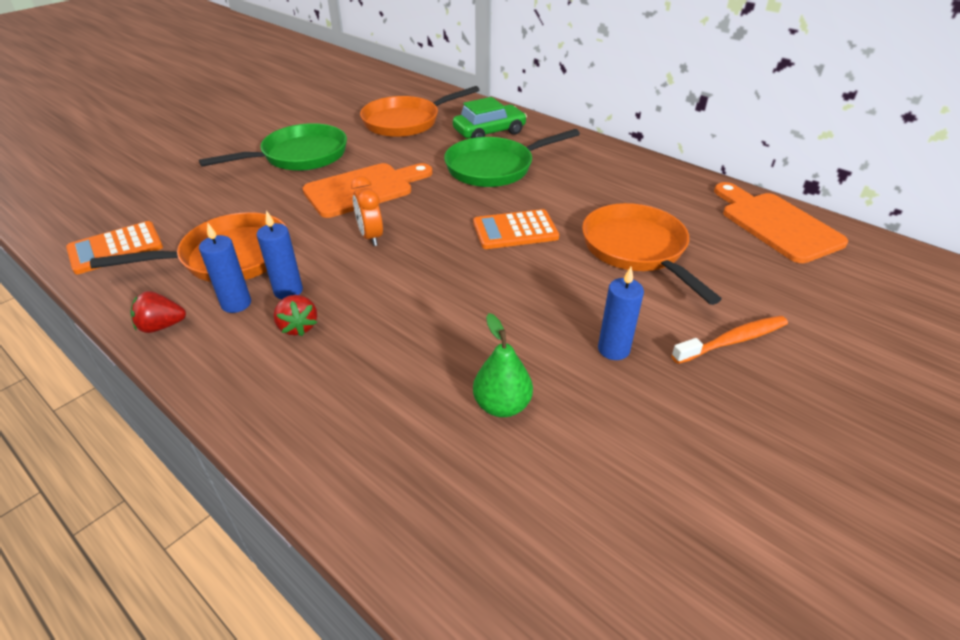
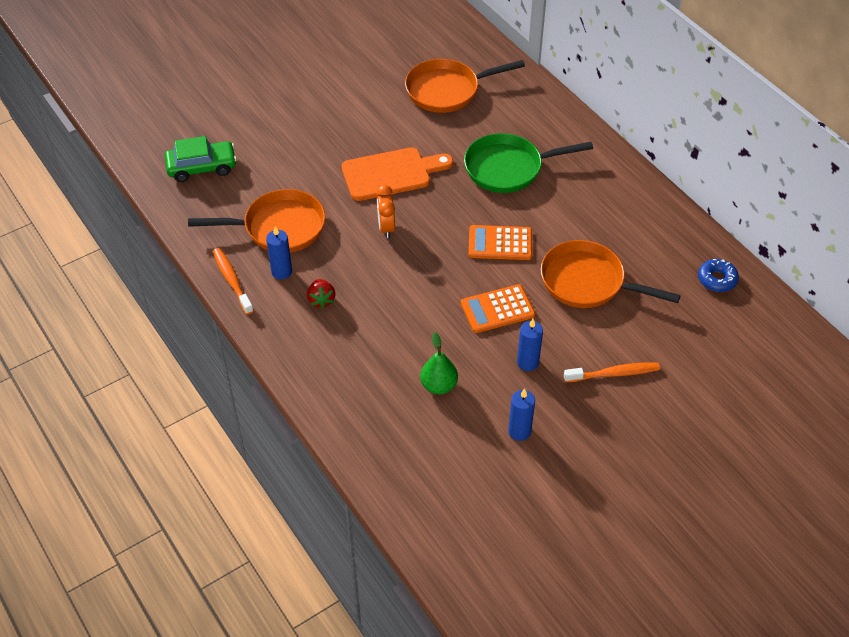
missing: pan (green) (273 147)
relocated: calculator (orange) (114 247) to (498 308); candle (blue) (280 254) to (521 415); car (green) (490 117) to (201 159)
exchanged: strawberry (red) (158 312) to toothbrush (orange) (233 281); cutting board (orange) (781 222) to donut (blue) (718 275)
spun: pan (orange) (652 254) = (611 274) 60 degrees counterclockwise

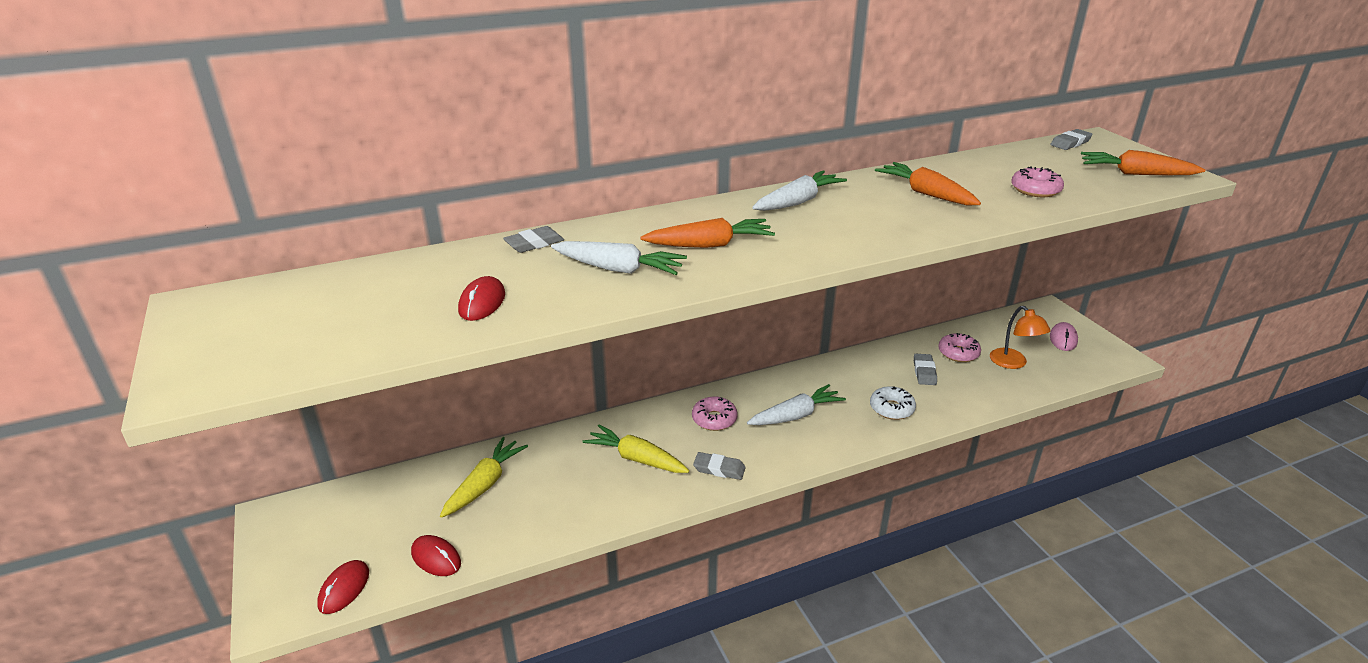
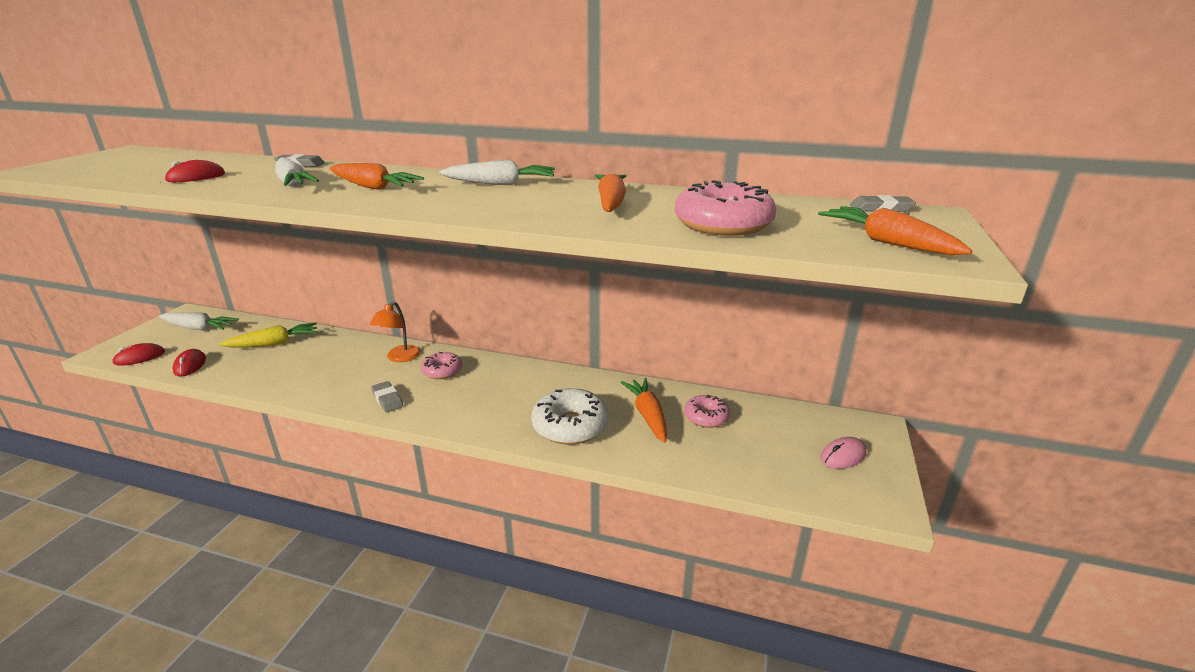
missing: carrot (yellow) (635 449)
relocated: carrot (white) (796 404) to (199 321); lamp (orange) (1020 337) to (395 332)
exchanged: eraser (grey) (925 369) to carrot (orange) (644 410)
size: donut (white) (893 403) = (570 416) x1.66; donut (pink) (1037 181) = (726 208) x1.66

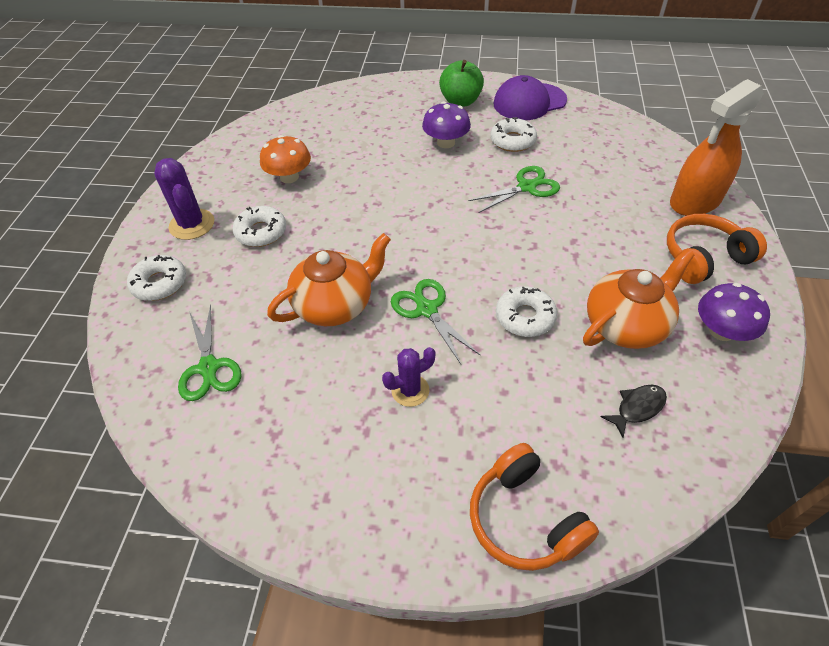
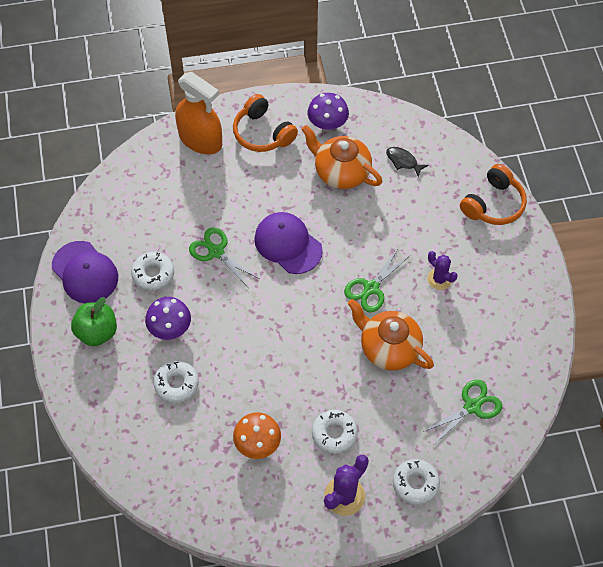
appeared: cap (purple) (288 243)
relocated: donut (white) (526 311) to (176 382)

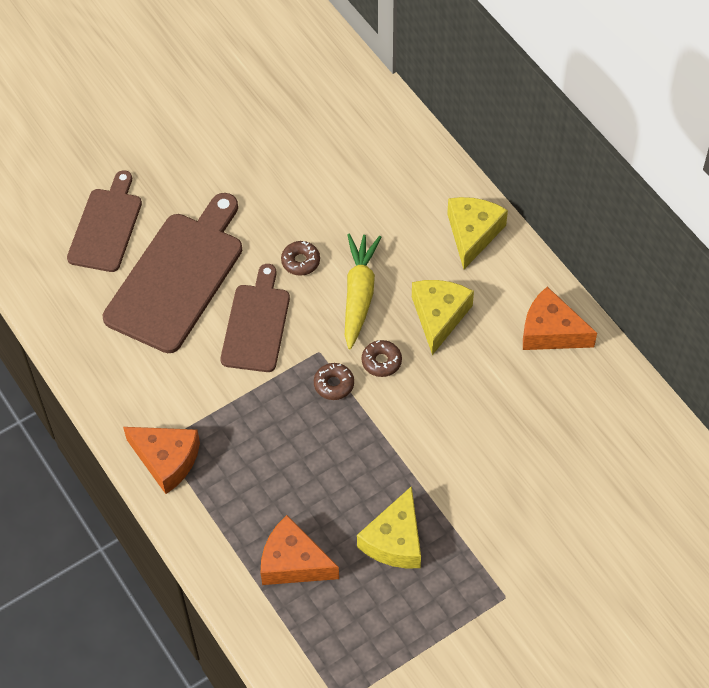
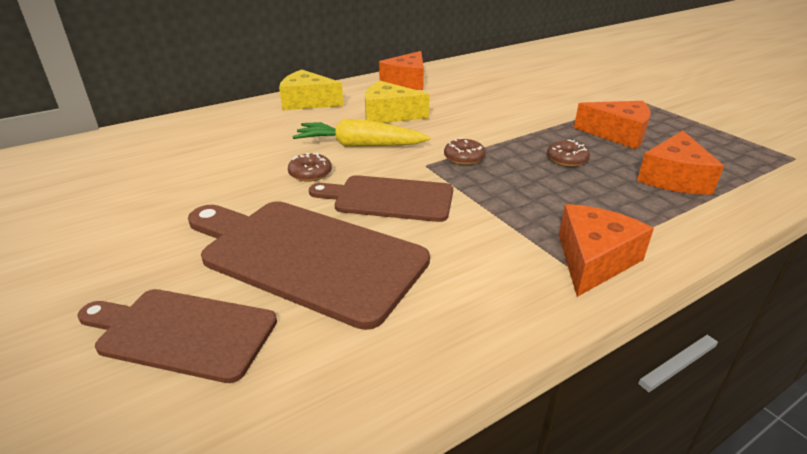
relocated: donut (brown) (382 358) to (568 153)
colour: cheese (yellow) (389 527) to cheese (orange) (612 125)

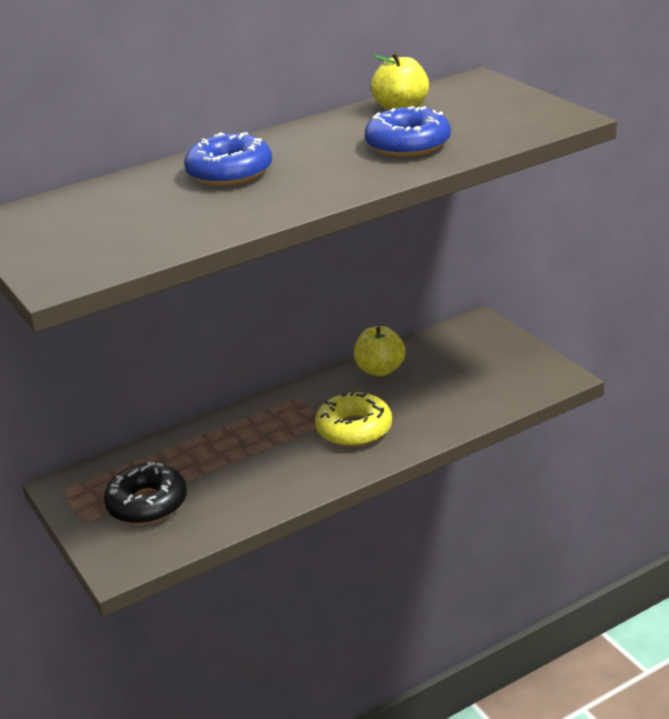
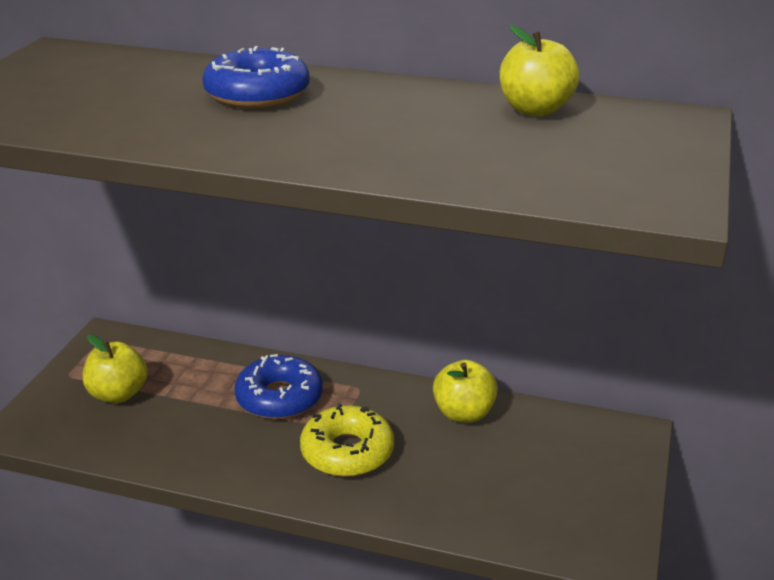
relocated: donut (blue) (408 131) to (278 386)
exchanged: donut (black) (145 493) to apple (yellow) (115 368)

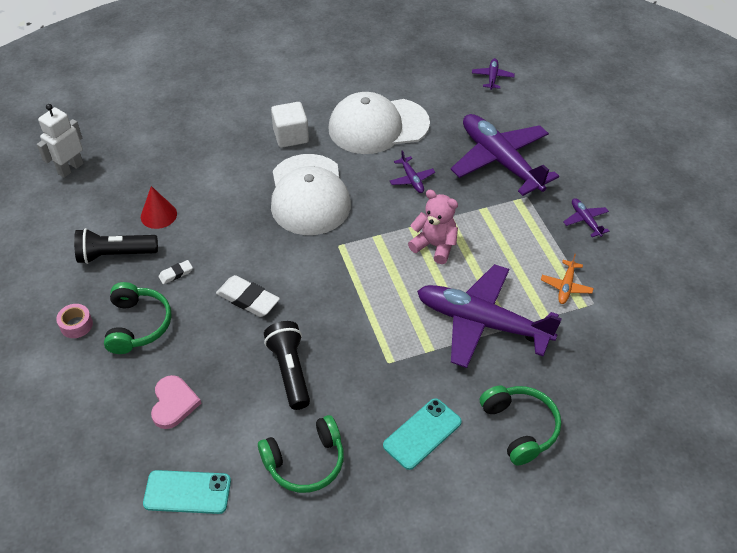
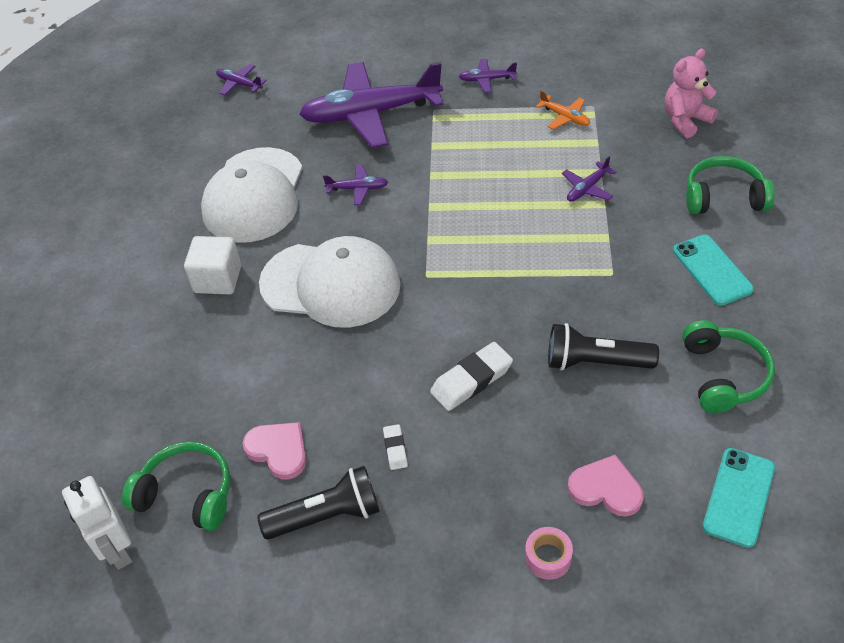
relocated: tape (pink) (74 321) to (549 553); headphones (green) (138 318) to (176 486); teddy bear (pink) (433 227) to (691 93)
exchanged: cone (red) (159 207) to heart (pink) (274 450)
spun: flashlight (black) (116 246) = (318 502) 120 degrees counterclockwise
size: plane (purple) (489 316) = (589 179) x0.41

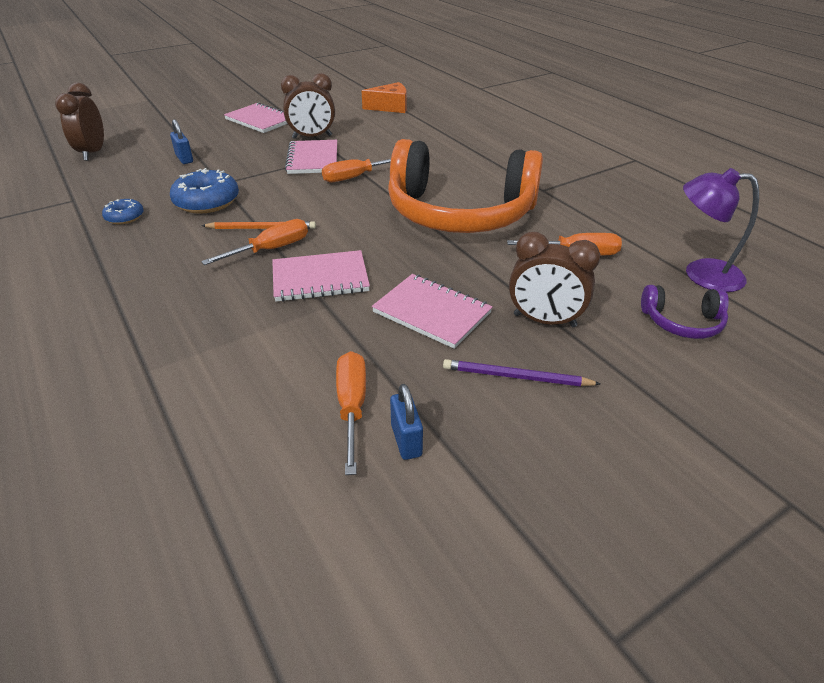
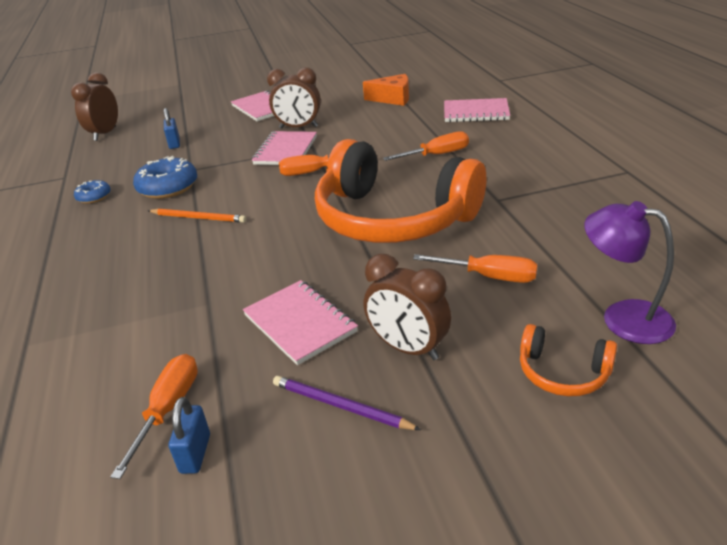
relocated: screwdriver (orange) (254 242) to (426 146); notebook (pink) (321 276) to (477 110)
colour: headphones (purple) (685 312) to headphones (orange) (568 360)

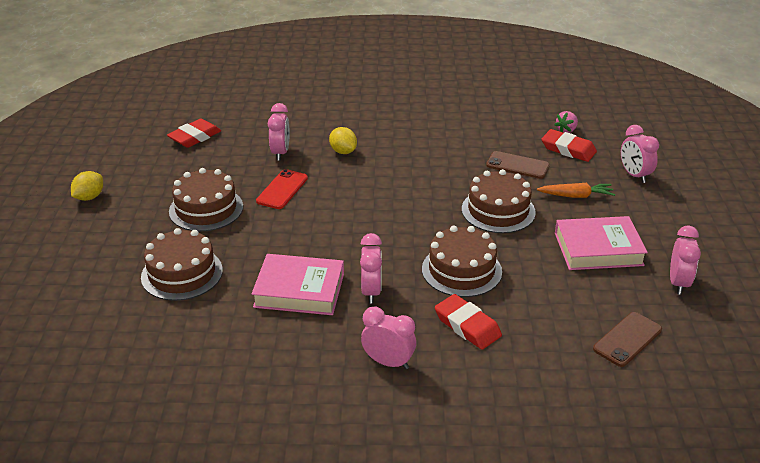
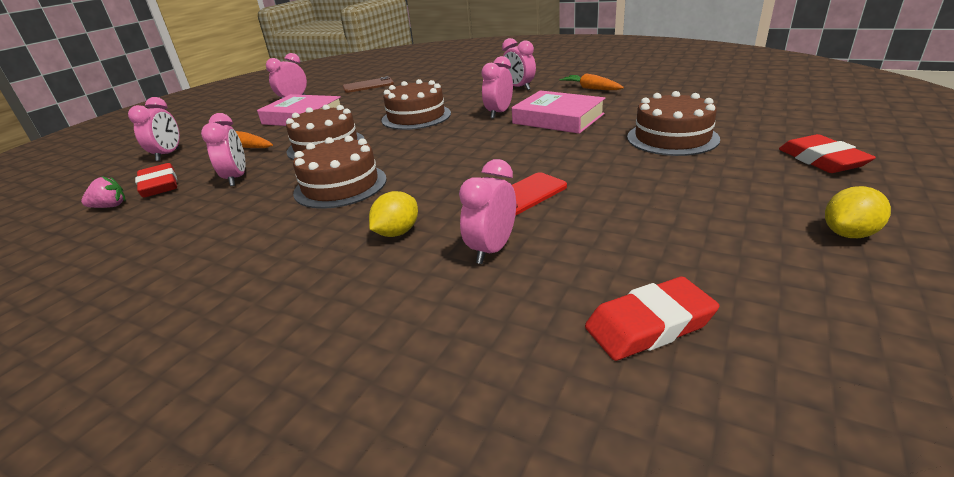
appeared: carrot (orange) (592 81)
relocated: cake (brown) (206 200) to (340 172); eraser (red) (468 322) to (827 153)
exchanged: phone (brown) (518 165) to clock (pink) (223 149)
spun: lemon (yellow) (343 140) = (393 214) 45 degrees clockwise

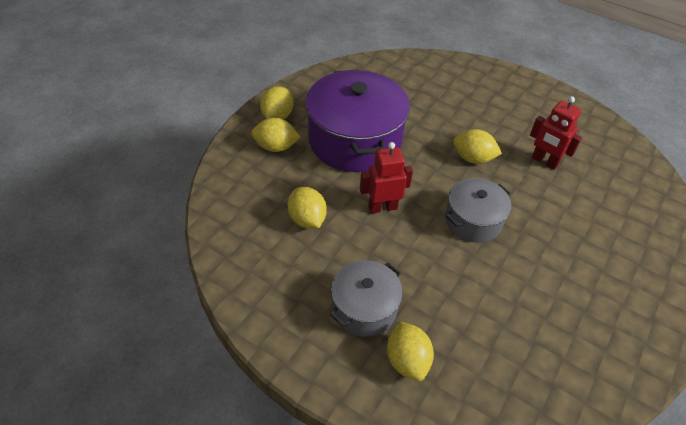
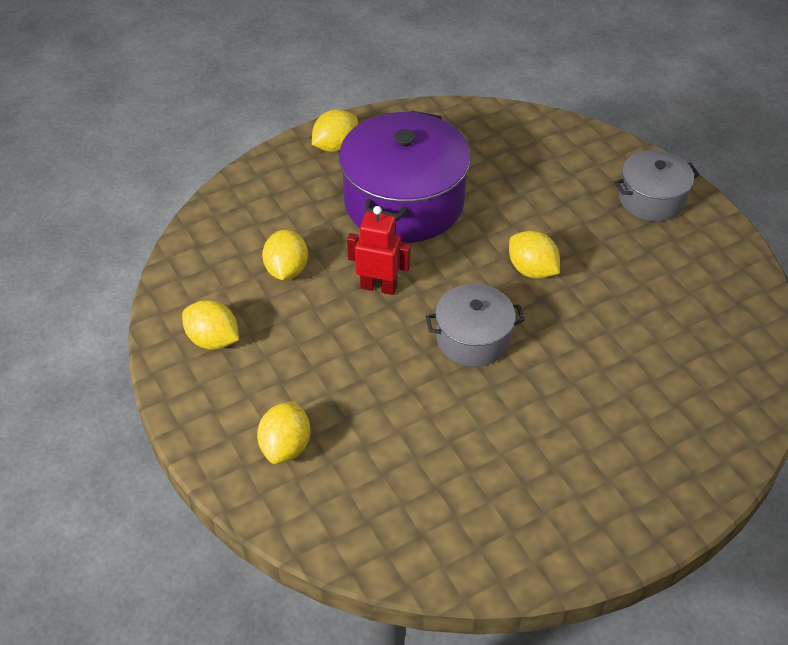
missing: robot (red) (556 133)
relocated: lemon (yellow) (275 135) to (210 325); pot (grey) (366 298) to (657 185)

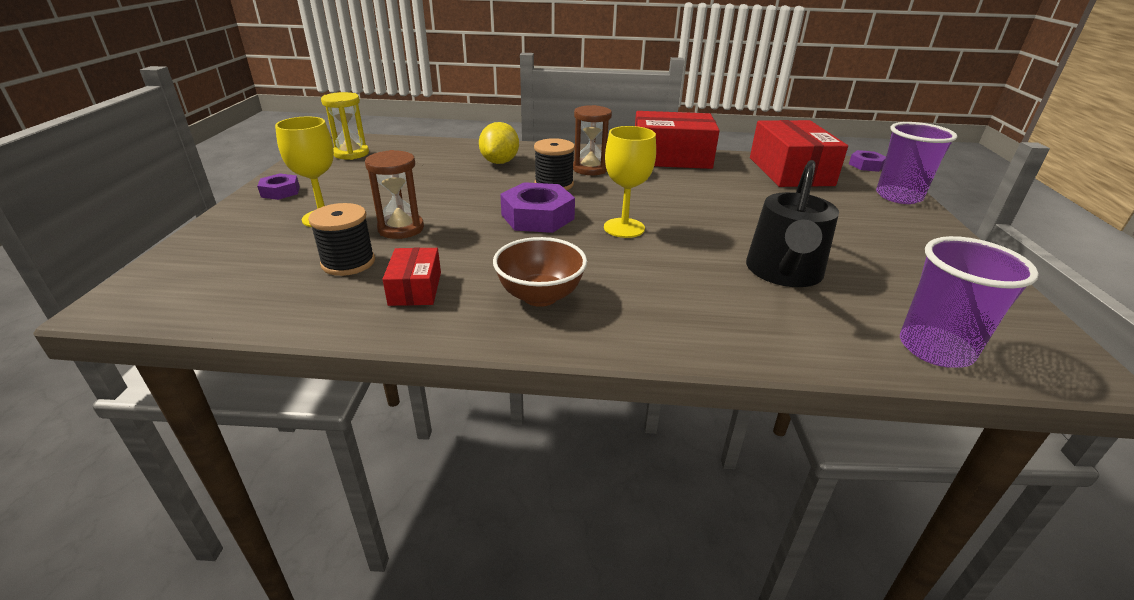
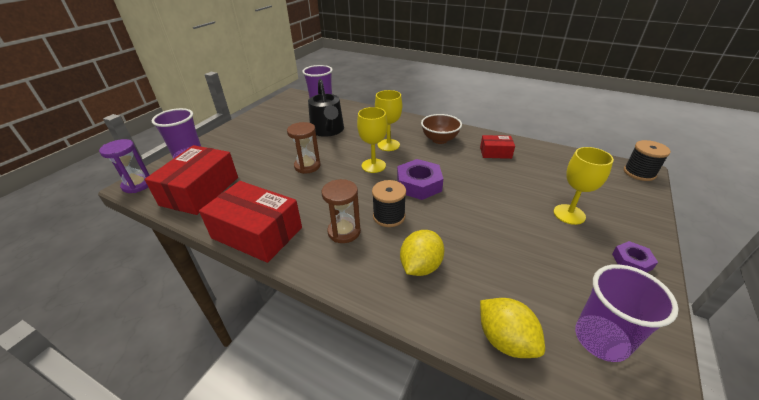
appeared: goblet (yellow) (388 120); lemon (yellow) (512 328)
relocated: spool (black) (341 239) to (647 160); hourglass (brown) (394 194) to (303 148)
exchanged: hourglass (yellow) (345 126) to cup (purple) (627 313); nut (purple) (867 161) to hourglass (purple) (124 166)
spun: box (red) (411 276) = (497 147) 75 degrees clockwise; watering can (black) (792 223) = (326 108) 120 degrees clockwise

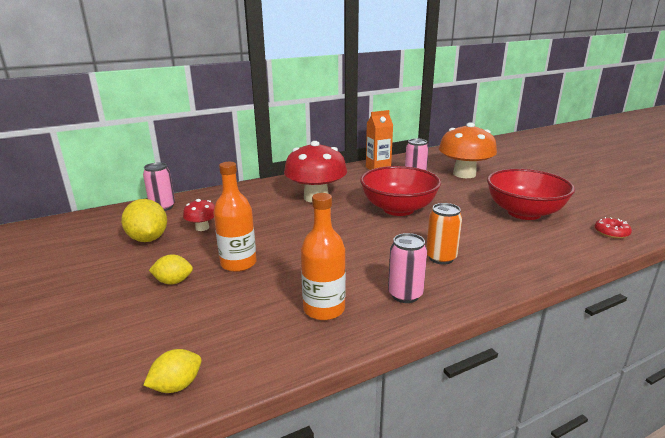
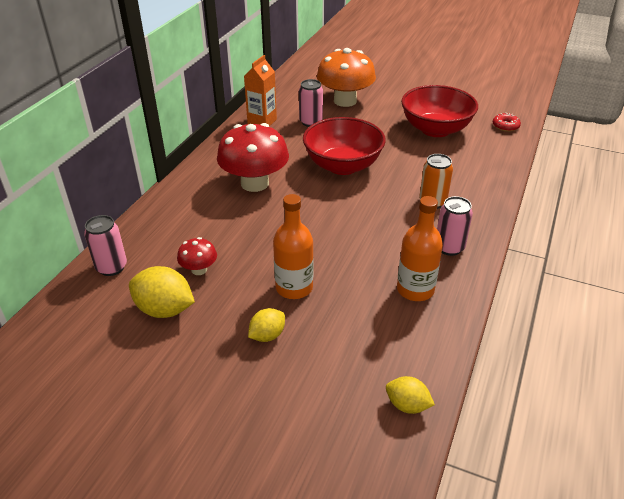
spun: lemon (yellow) (172 371) = (410 395) 75 degrees counterclockwise

